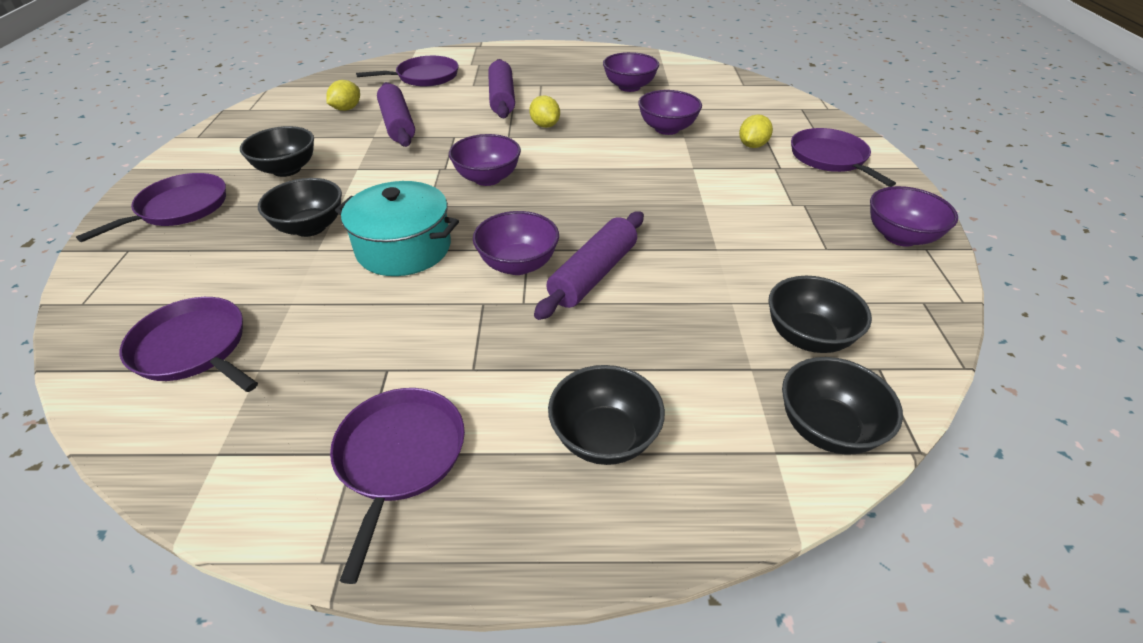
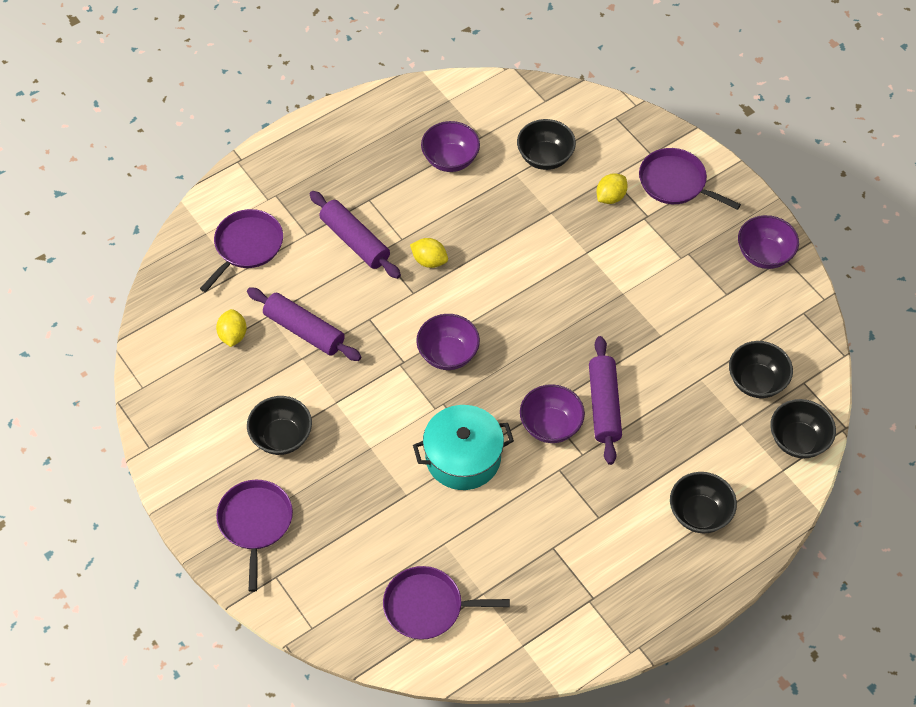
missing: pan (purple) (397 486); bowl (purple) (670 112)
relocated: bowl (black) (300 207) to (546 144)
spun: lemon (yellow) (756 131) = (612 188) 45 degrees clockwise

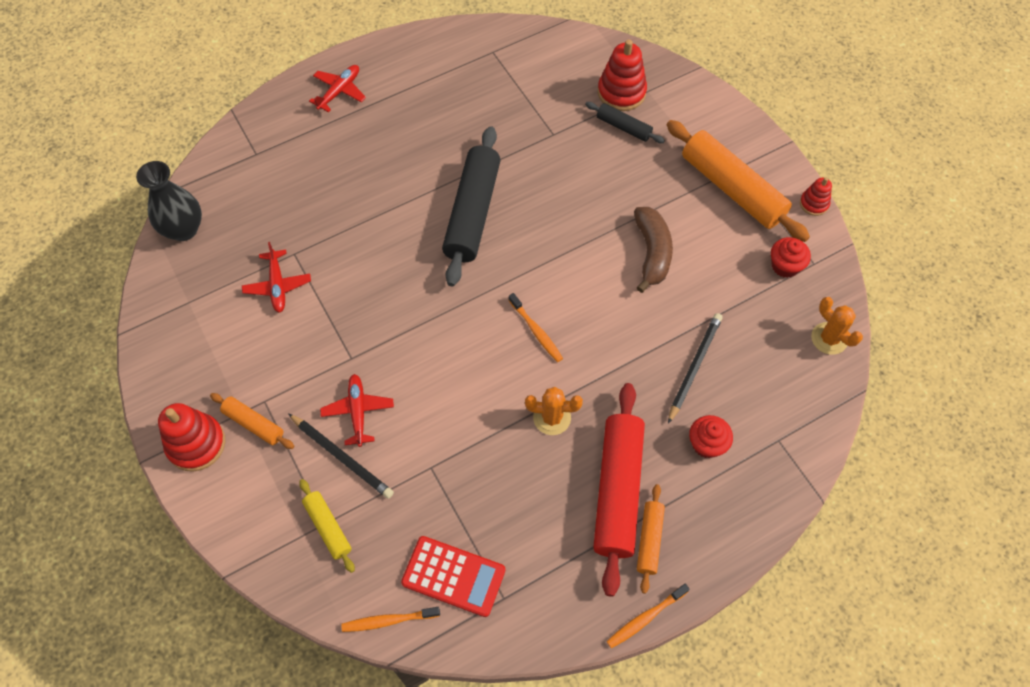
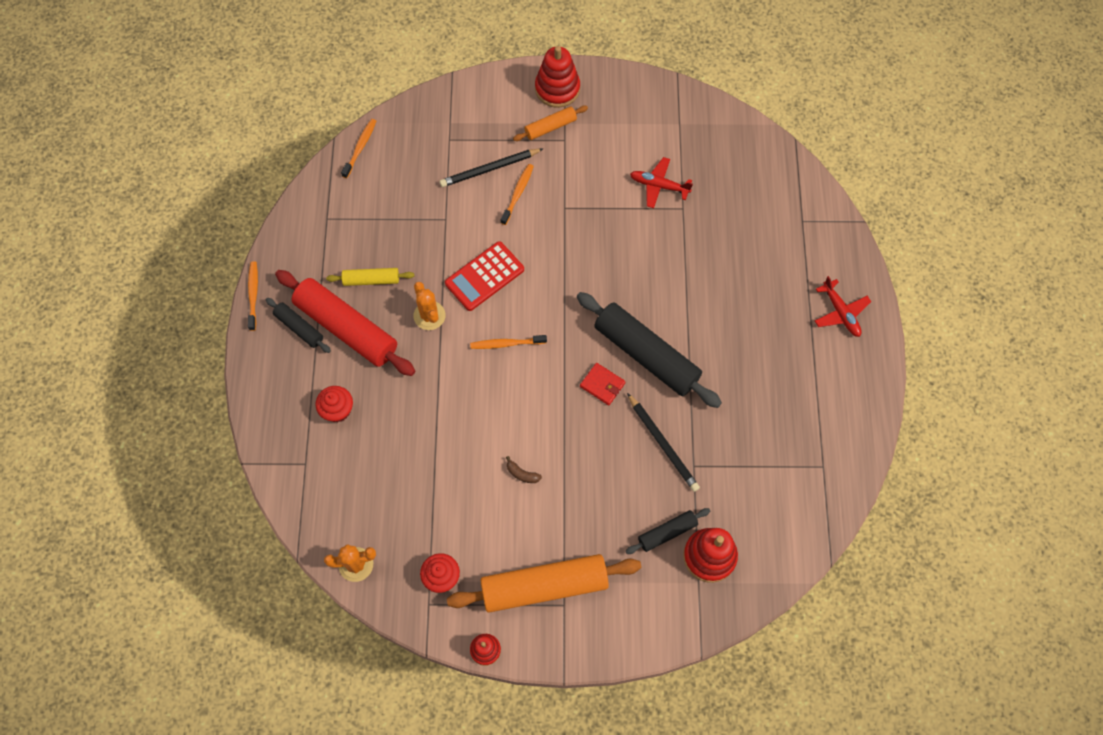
missing: vase (black) (169 201)
appeared: wallet (red) (602 384)
relocated: rolling pin (yellow) (327 526) to (370 277); calculator (red) (453 576) to (484 276); pencil (black) (695 368) to (663 442)
exchanged: plane (red) (357 410) to toothbrush (orange) (517 194)
colour: rolling pin (orange) (651 539) to rolling pin (black) (298 325)
spun: cactus (orange) (554 411) = (430 306) 60 degrees counterclockwise
size: banana (brown) (653 250) = (524 469) x0.44

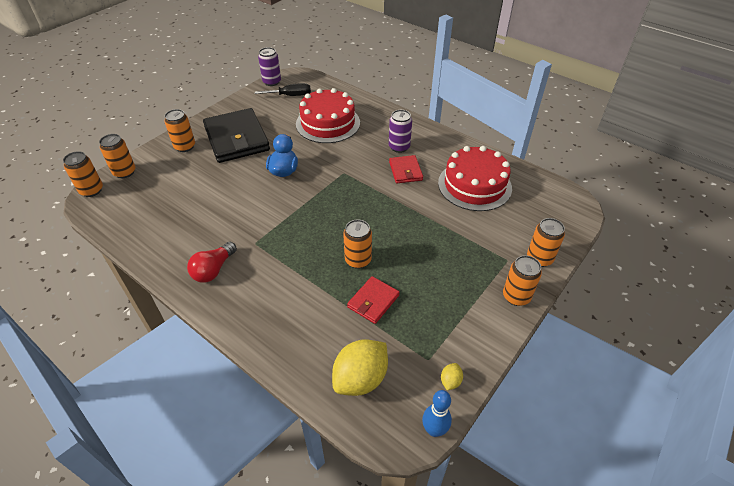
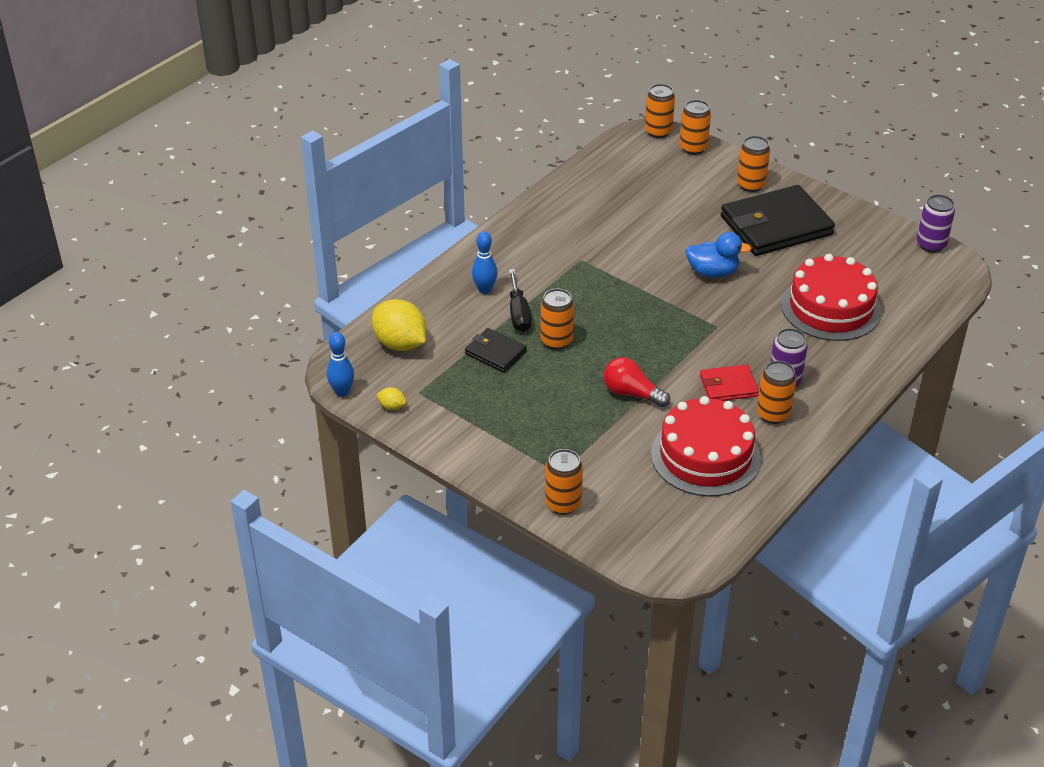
appeared: bowling pin (blue) (484 262)
relocated: light bulb (red) (212 262) to (637 382); screwdriver (black) (283 89) to (520 300); can (orange) (522 280) to (777 392)
colour: wallet (red) (373 300) to wallet (black) (496 350)

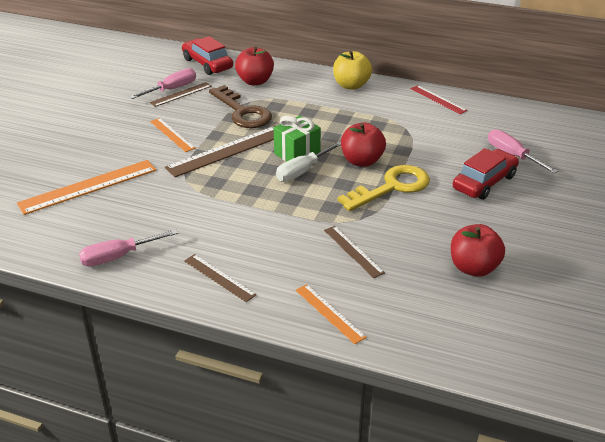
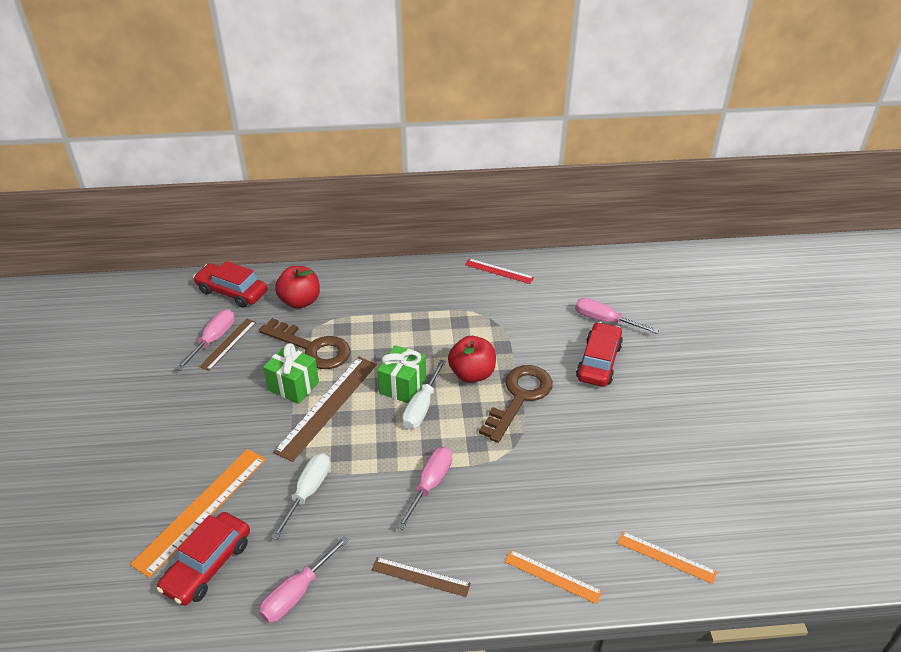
missing: ruler (brown) (354 252); apple (yellow) (352 70); apple (red) (478 250)
appeared: car (red) (203 559); gift (green) (291 373); screwdriver (white) (300 496); screwdriver (pink) (424 488)
relocated: ruler (orange) (172 135) to (667 558)
colour: key (yellow) (384 188) to key (brown) (516 404)

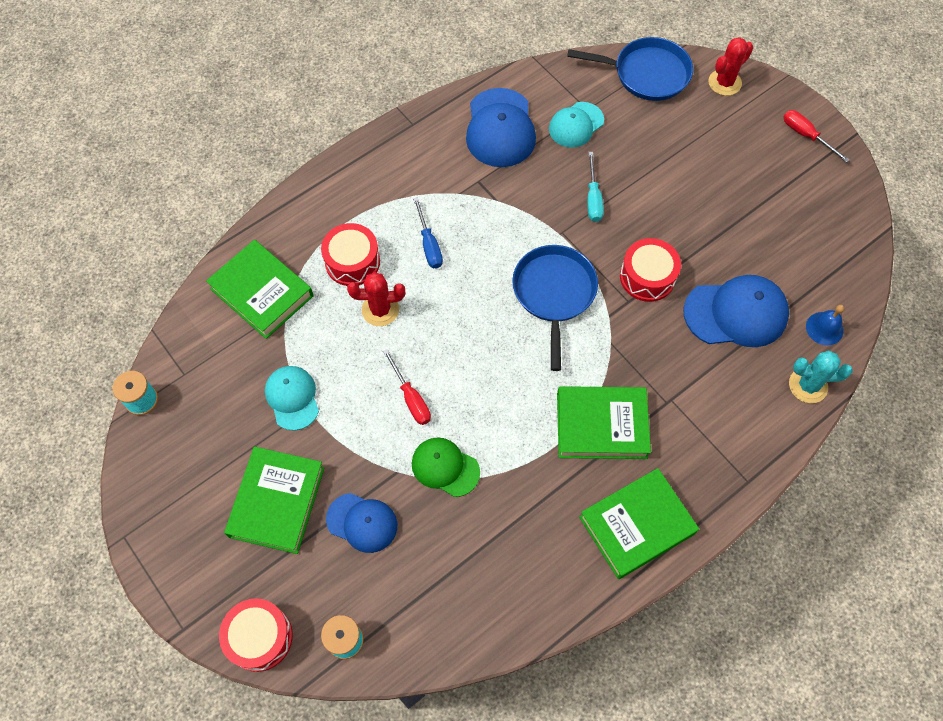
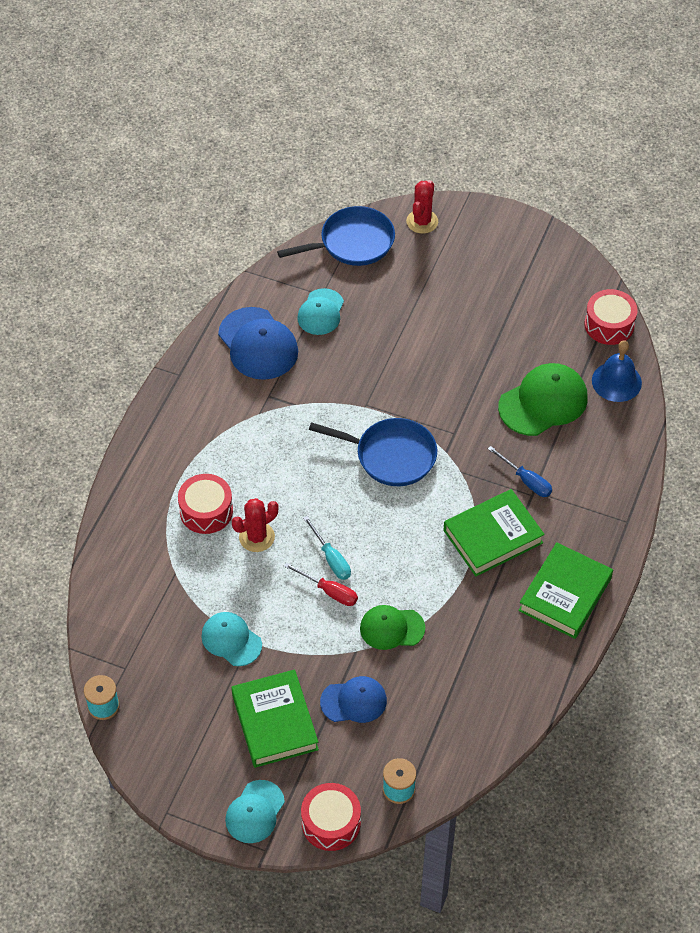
missing: book (green) (259 289); screwdriver (red) (816 136); cactus (turquoise) (821 376)
appeared: cap (turquoise) (255 811)
relocated: screwdriver (blue) (428 232) to (520 471); screwdriver (turquoise) (595 187) to (327 548); drum (red) (650 270) to (611 317)
colour: cap (blue) (736 311) to cap (green) (543 399)
spun: pan (blue) (555 308) = (373 452) 135 degrees clockwise
size: bell (blue) (825 325) = (617 371) x1.50

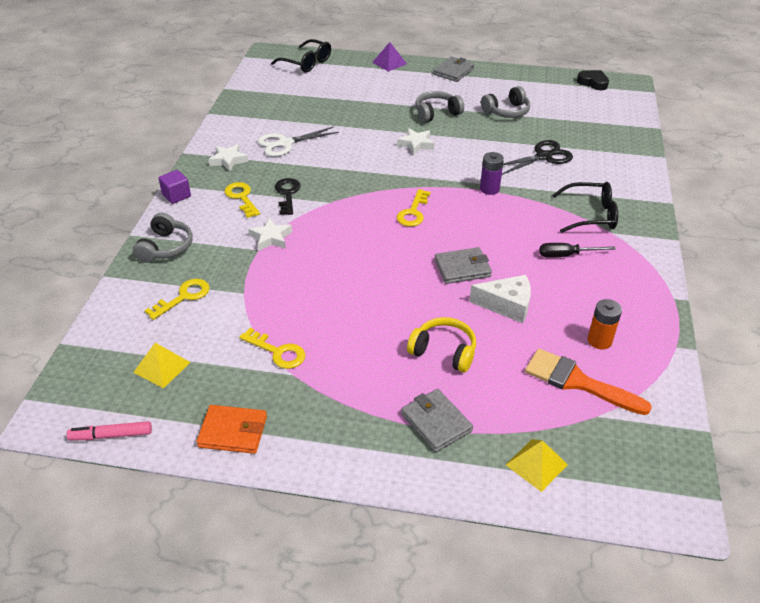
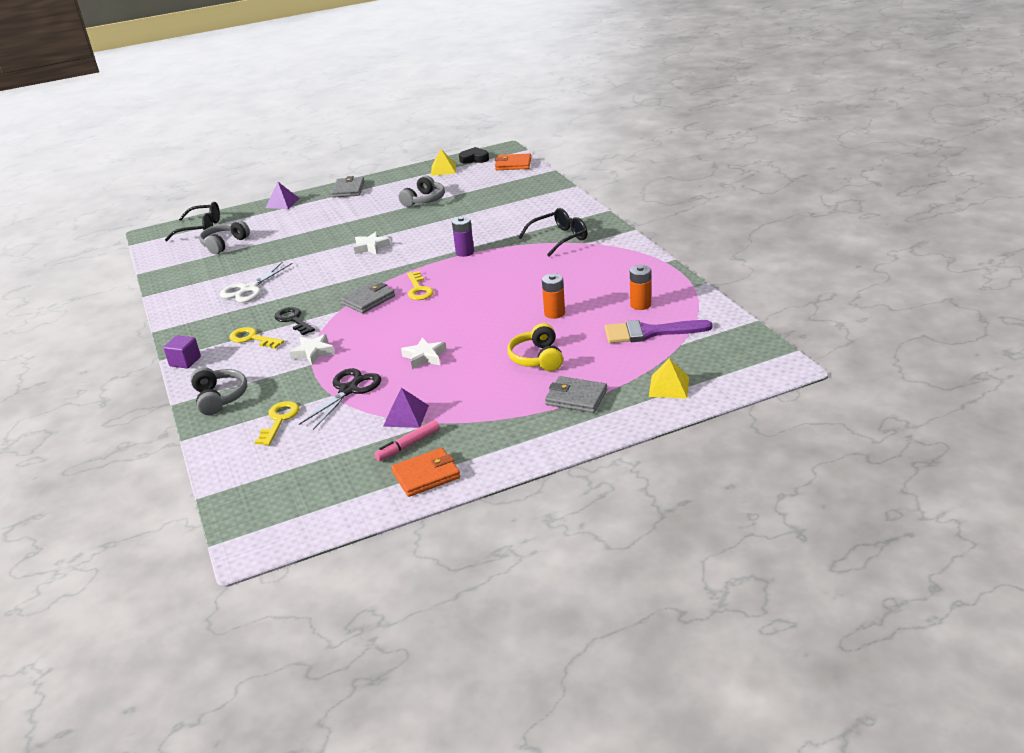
missing: screwdriver (black) (577 250)
appeared: wallet (orange) (513 162)
relocated: marker (pink) (109 430) to (407 440); pyramid (yellow) (162 365) to (443 162); star (white) (228 158) to (423 353); headphones (grey) (439 107) to (224 237); wallet (grey) (463 265) to (367 297); scissors (black) (537 157) to (340 399)
exchanged: key (yellow) (272 348) to pyramid (purple) (406 408); cheese (white) (500 299) to battery (orange) (553 296)
colour: brush (orange) (588 382) to brush (purple) (659 331)
spun: headphones (yellow) (441 345) = (535 347) 90 degrees counterclockwise

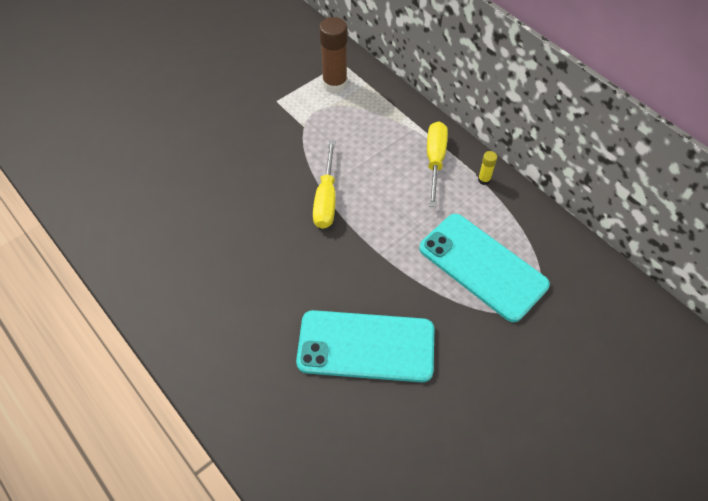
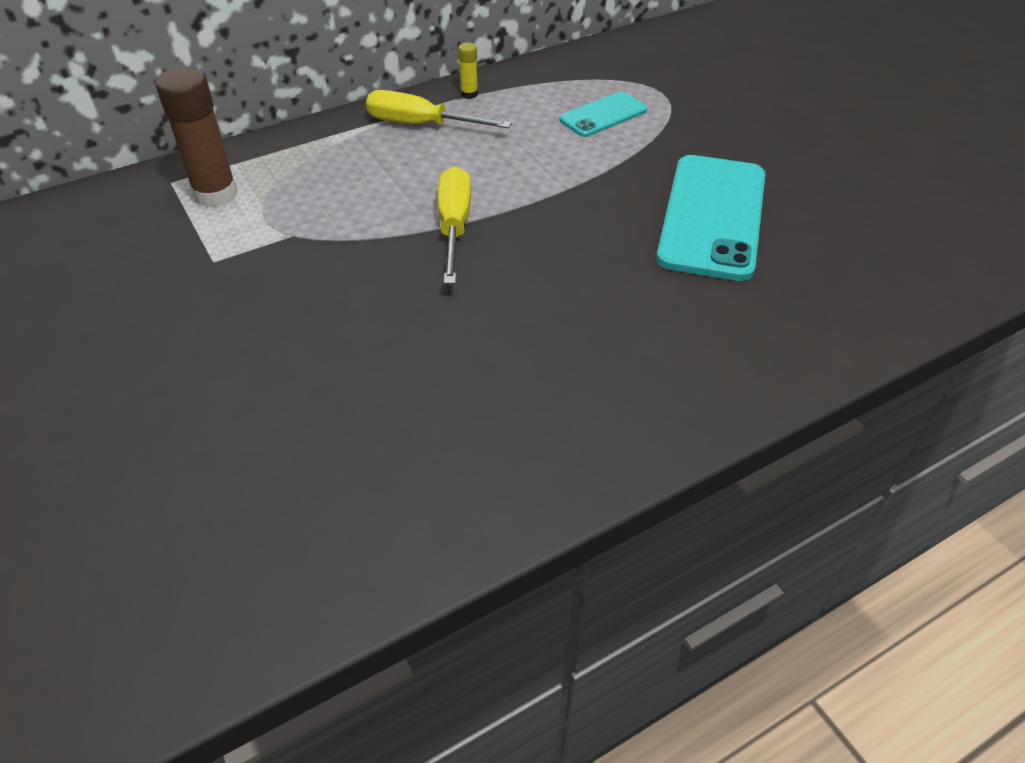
spun: screwdriver (yellow) (324 184) = (454 225) 105 degrees counterclockwise
size: phone (turquoise) (484 268) = (603 114) x0.54

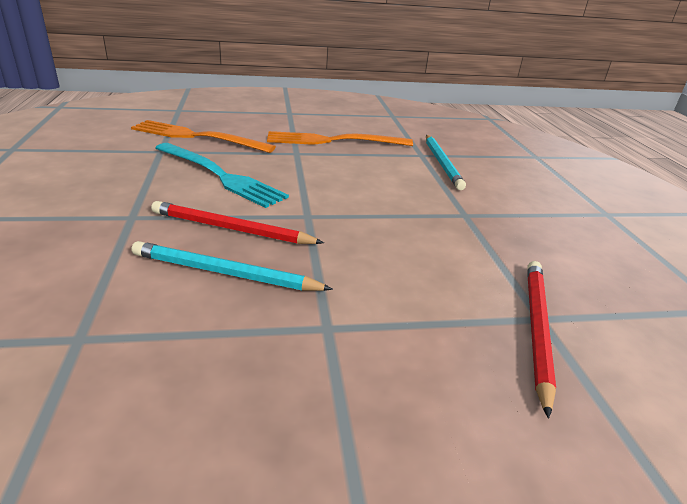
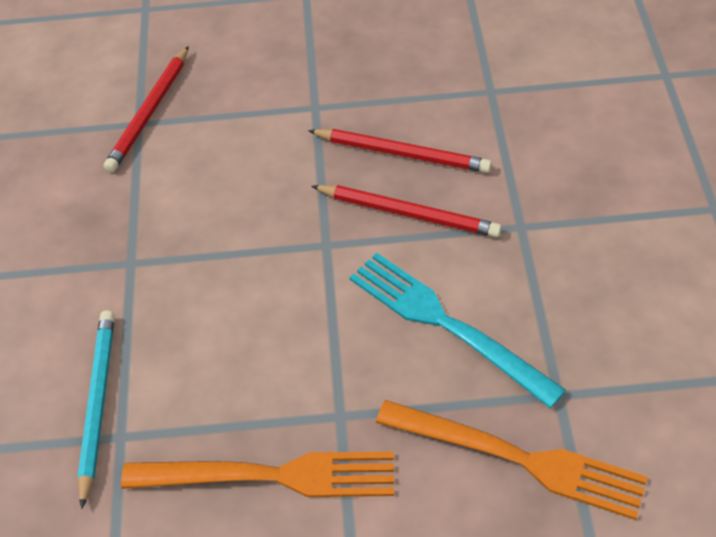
colour: pencil (turquoise) (232 266) to pencil (red) (400 151)

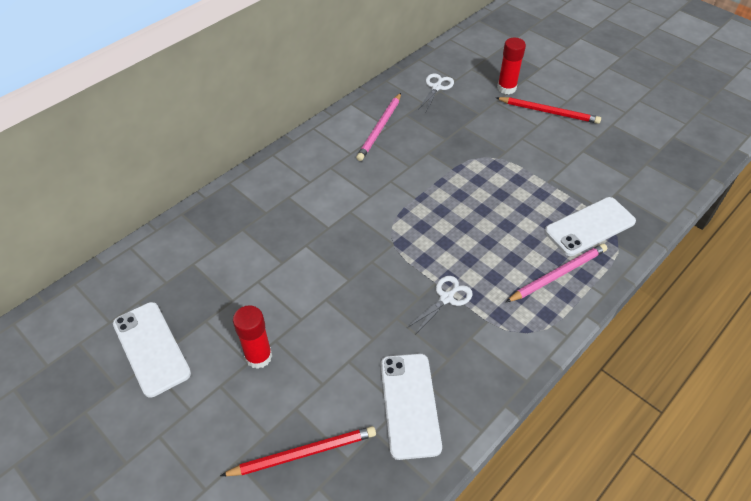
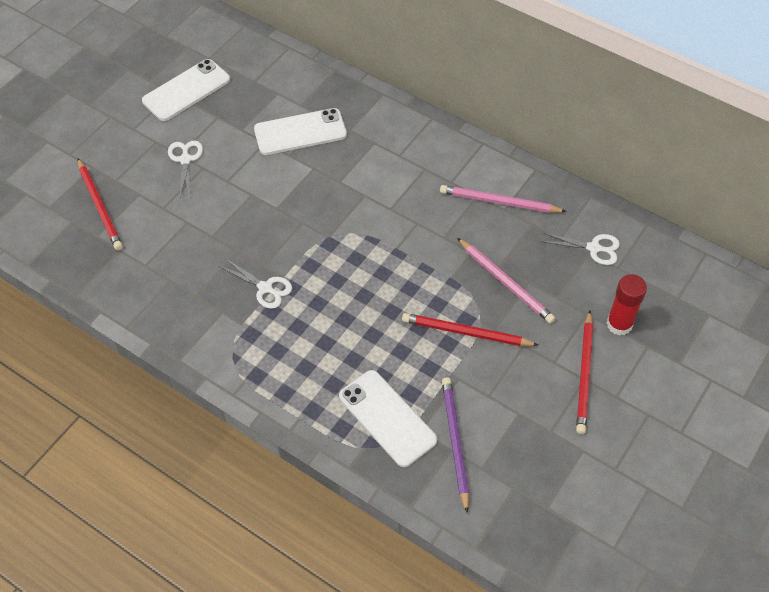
appeared: pencil (red) (470 329); pencil (purple) (455 445)
relocated: phone (white) (411 407) to (300 131); pencil (pink) (556 273) to (506 280)
exchanged: glue stick (red) (252 337) to scissors (white) (185 168)

